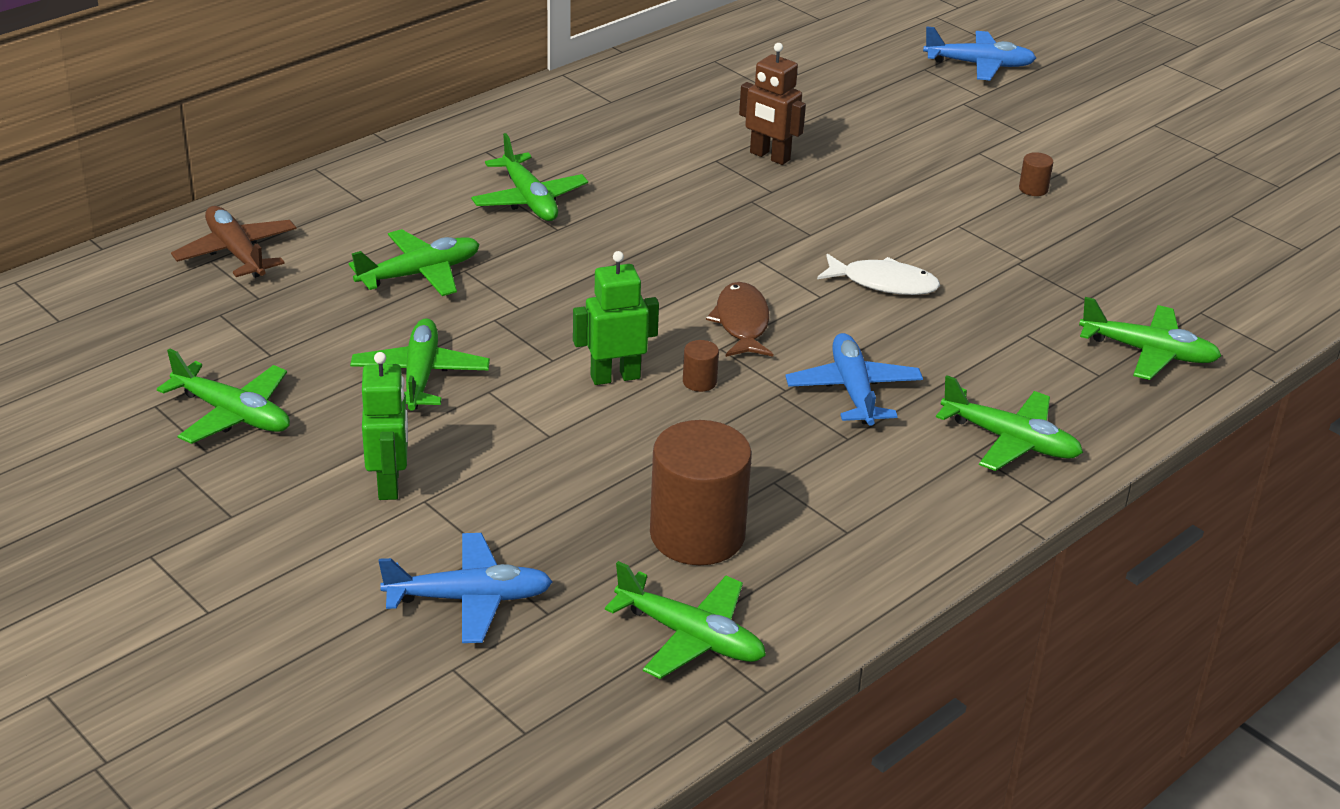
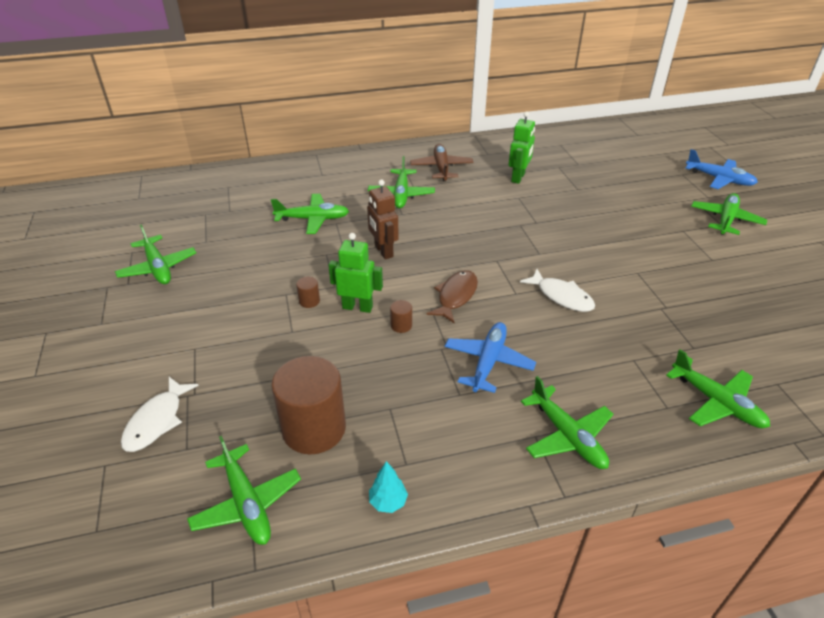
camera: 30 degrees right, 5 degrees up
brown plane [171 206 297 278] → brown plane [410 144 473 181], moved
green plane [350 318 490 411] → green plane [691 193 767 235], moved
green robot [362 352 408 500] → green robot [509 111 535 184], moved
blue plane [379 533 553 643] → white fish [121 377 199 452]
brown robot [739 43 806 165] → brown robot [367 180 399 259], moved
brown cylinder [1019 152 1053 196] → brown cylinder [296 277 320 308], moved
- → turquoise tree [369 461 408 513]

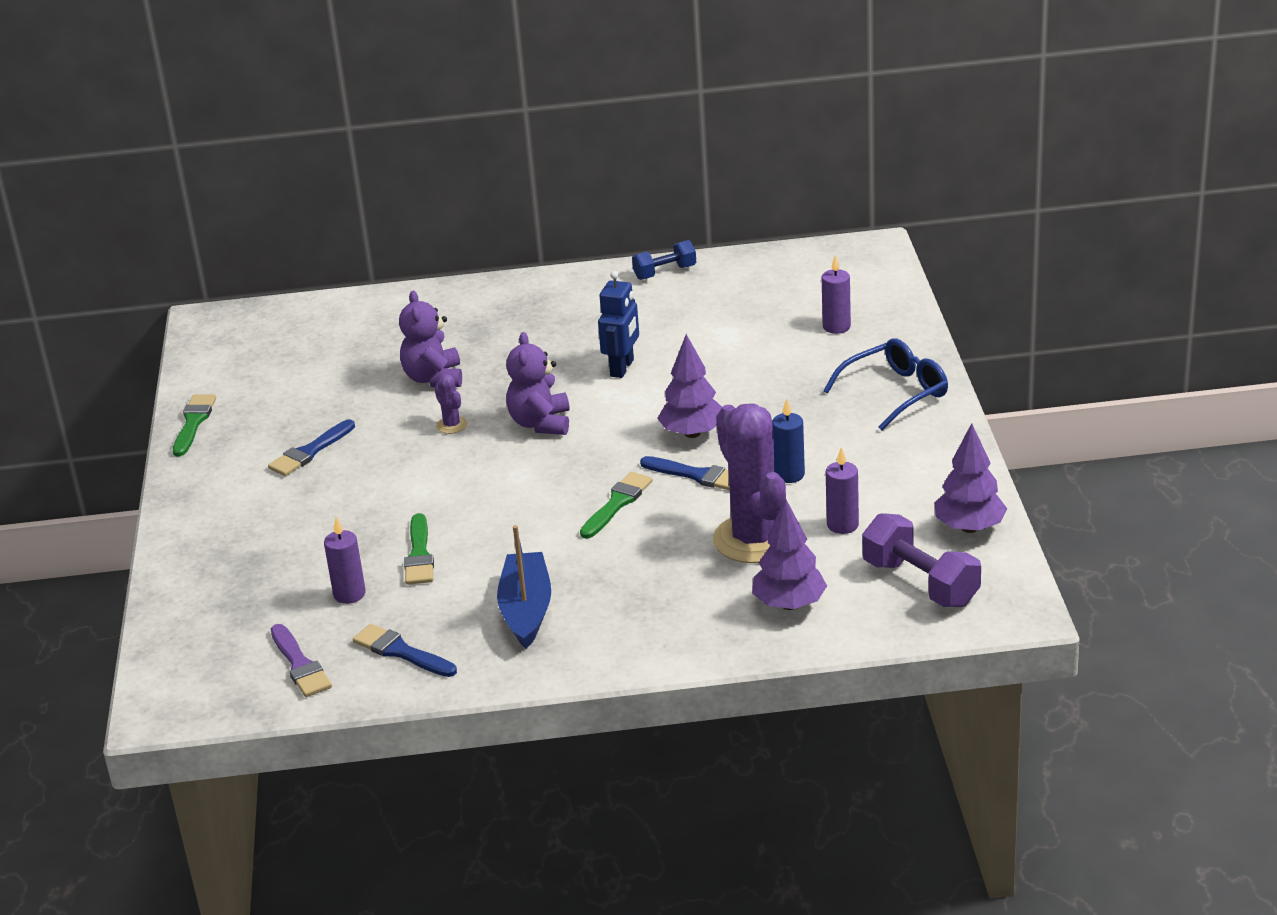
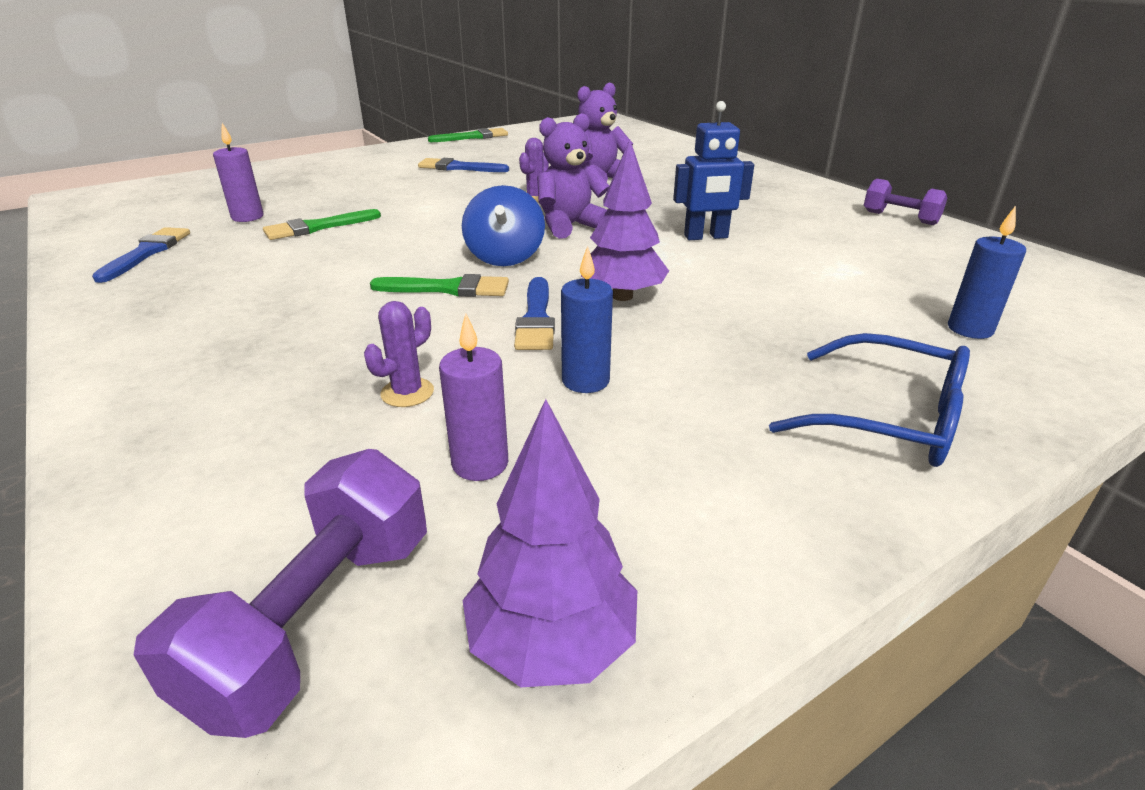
camera: 60 degrees right, 0 degrees up
purple brush [271 624 332 697] → -
blue boat [497 525 551 649] → -
blue dumbbell [632 240 696 280] → purple dumbbell [864 179 947 225]
purple cactus [713 403 786 563] → purple cactus [364 301 434 407], x0.41
purple tree [752 498 827 610] → -
purple candle [822 255 851 334] → blue candle [948 206 1026 339]
- → blue spinning top [462 185 545 266]

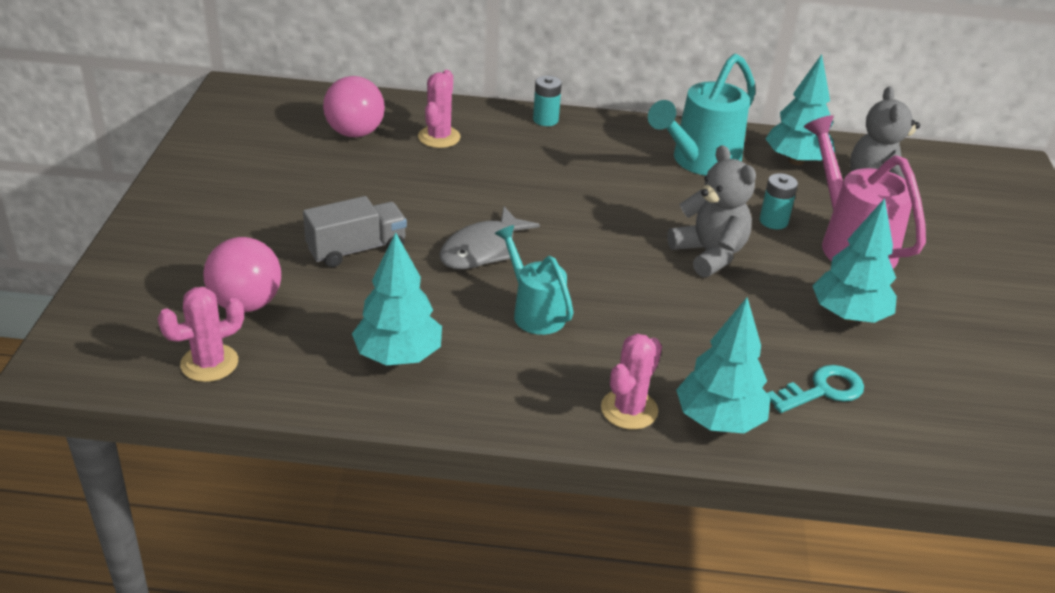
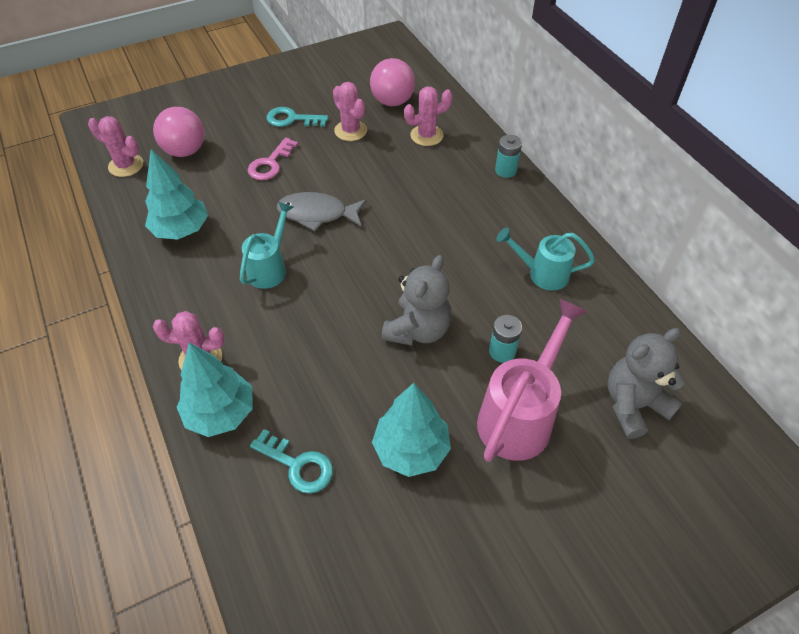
camera: 60 degrees right, 15 degrees up
grey truck [303 196 407 267] → pink key [248 137 298 180]
turquoise watering can [648 54 756 176] → turquoise watering can [497 227 595 290], x0.62
turquoise tree [765 54 835 165] → -
- → turquoise key [267 107 328 127]
- → pink cactus [333 82 367 141]

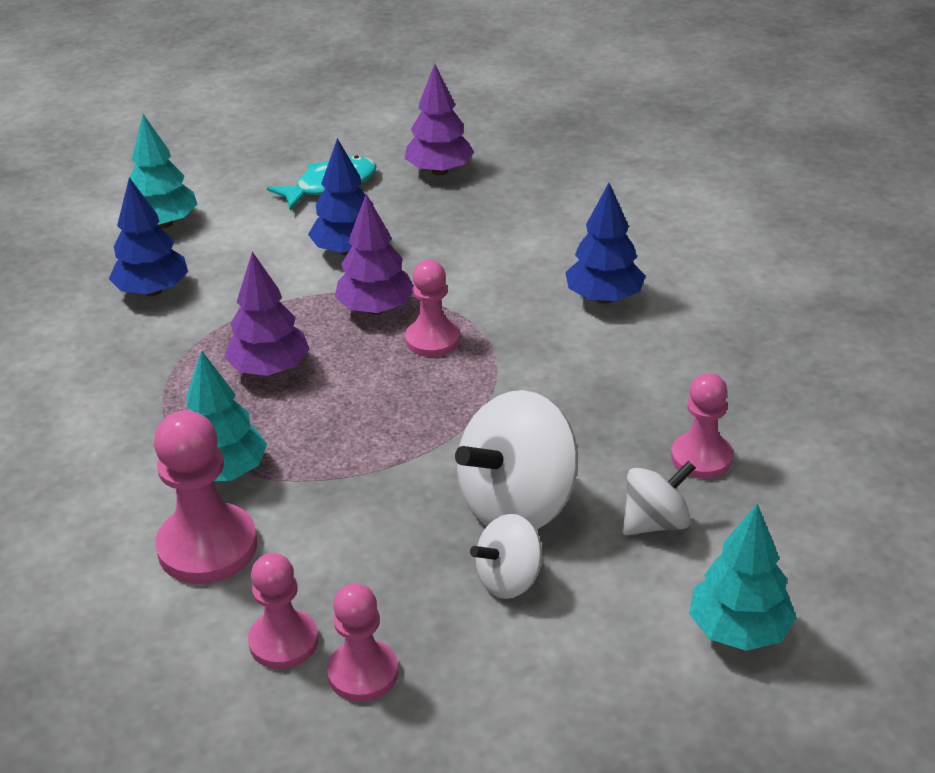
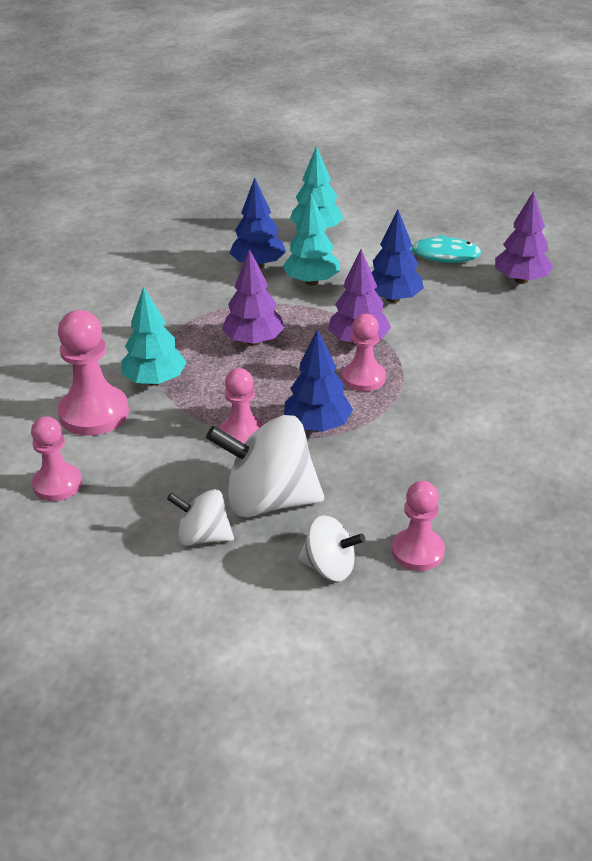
camera: 45 degrees right, 0 degrees up
pink pawn [327 583 398 702] → pink pawn [219 368 264 443], moved
blue tree [565 183 645 304] → blue tree [284 329 353 432], moved
turquoise tree [689 504 797 651] → turquoise tree [282 193 340 285], moved

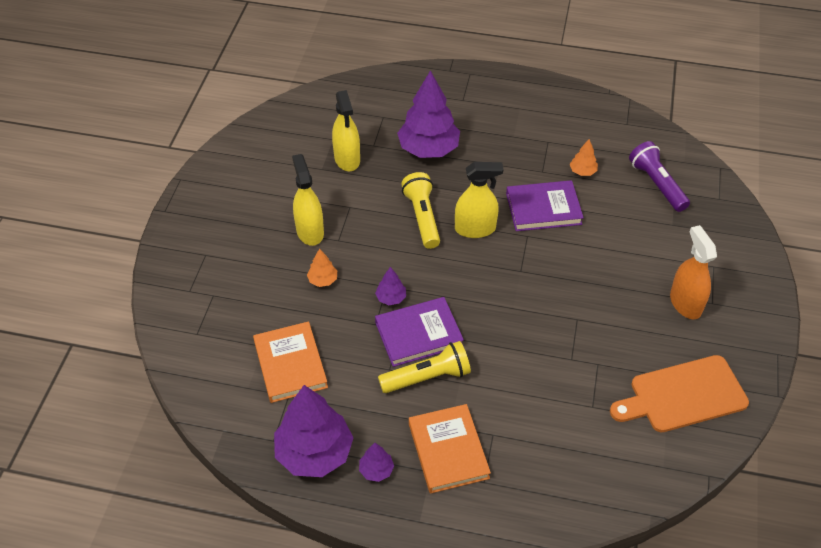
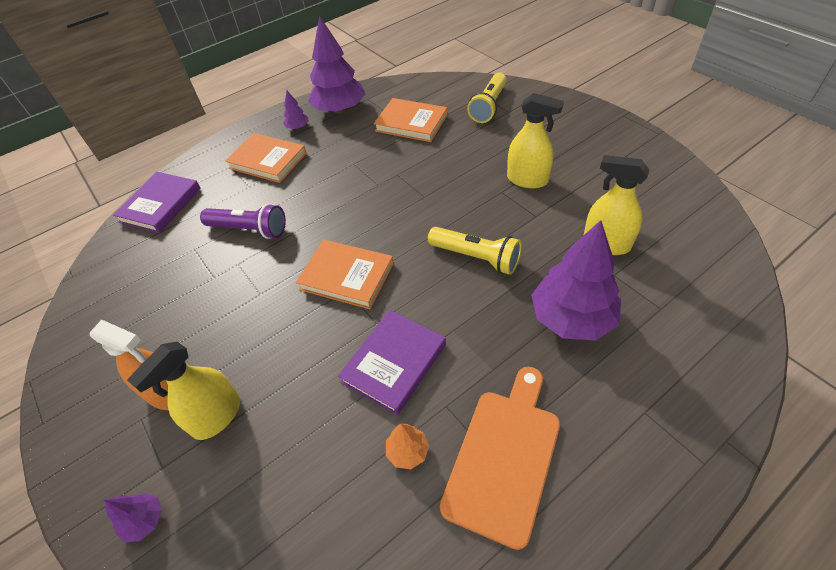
camera: 135 degrees right, 0 degrees up
orange tree [307 248 337 287] → -
purple tree [375 267 406 305] → purple tree [104 493 162 542], moved
purple book [375 297 464 367] → purple book [113 172 200 233], moved
yellow flashlight [378 341 471 393] → yellow flashlight [467 73 507 123], moved
yellow spray bottle [455 162 503 238] → yellow spray bottle [127 342 240 440], moved
orange cutting board [610 355 749 432] → orange cutting board [440 367 560 550], moved
purple flashlight [629 141 690 212] → purple flashlight [200 204 286 239], moved
- → orange book [296 240 394 309]

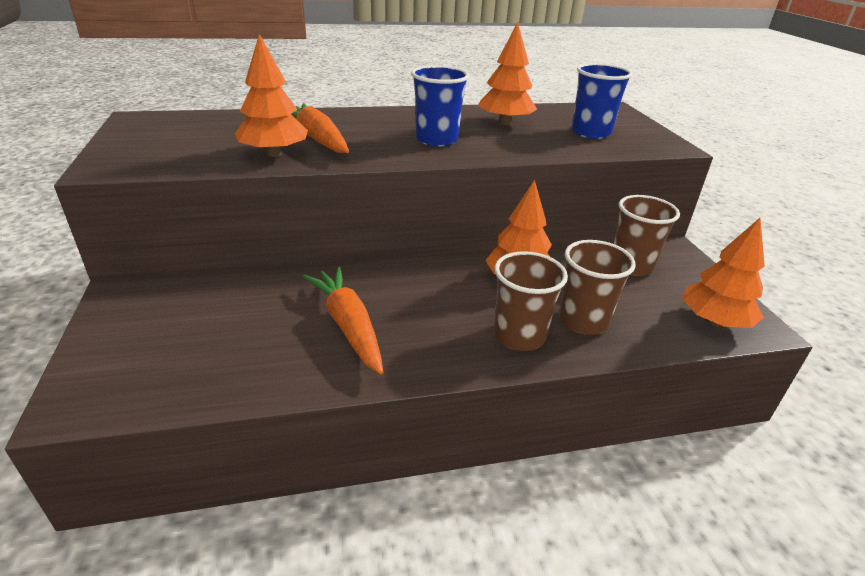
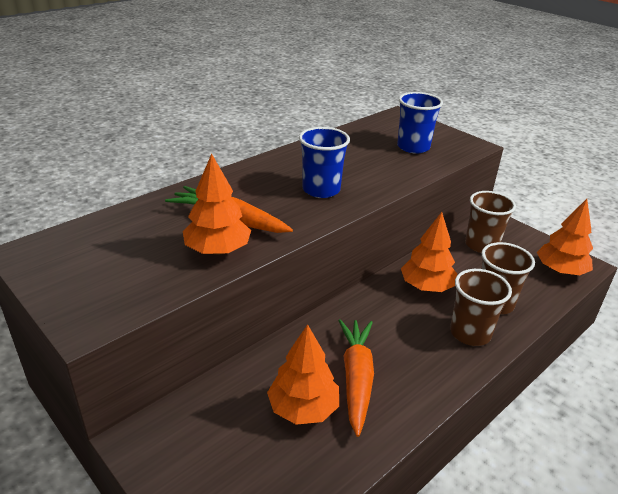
camera: 30 degrees left, 0 degrees up
orange carrot [302 267 383 374] → orange carrot [338 319 374 437], 60 degrees clockwise
orange tree [478 22 537 125] → orange tree [267 324 339 425], moved

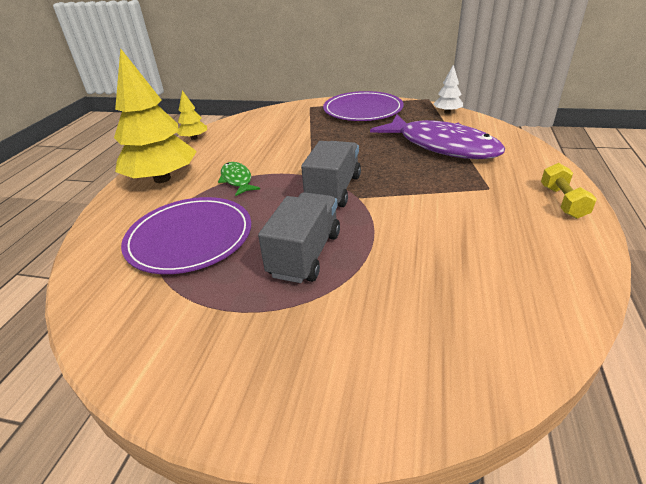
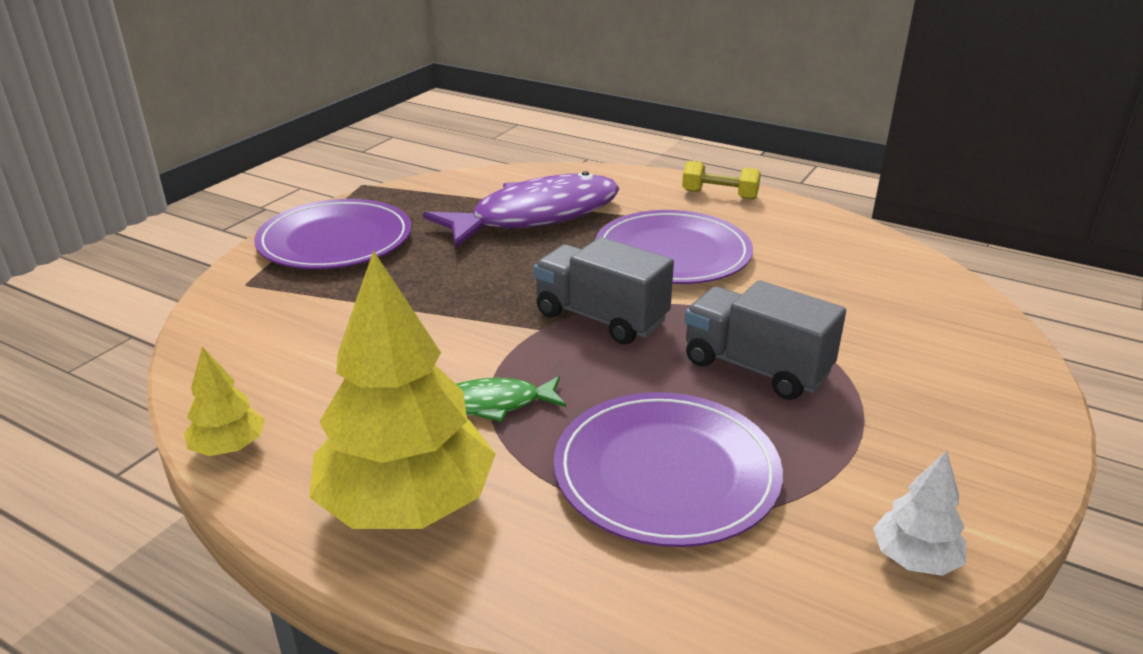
camera: 75 degrees left, 5 degrees down
white tree [433 65 463 114] → white tree [873 451 967 576], moved
- → purple plate [595 210 753 284]

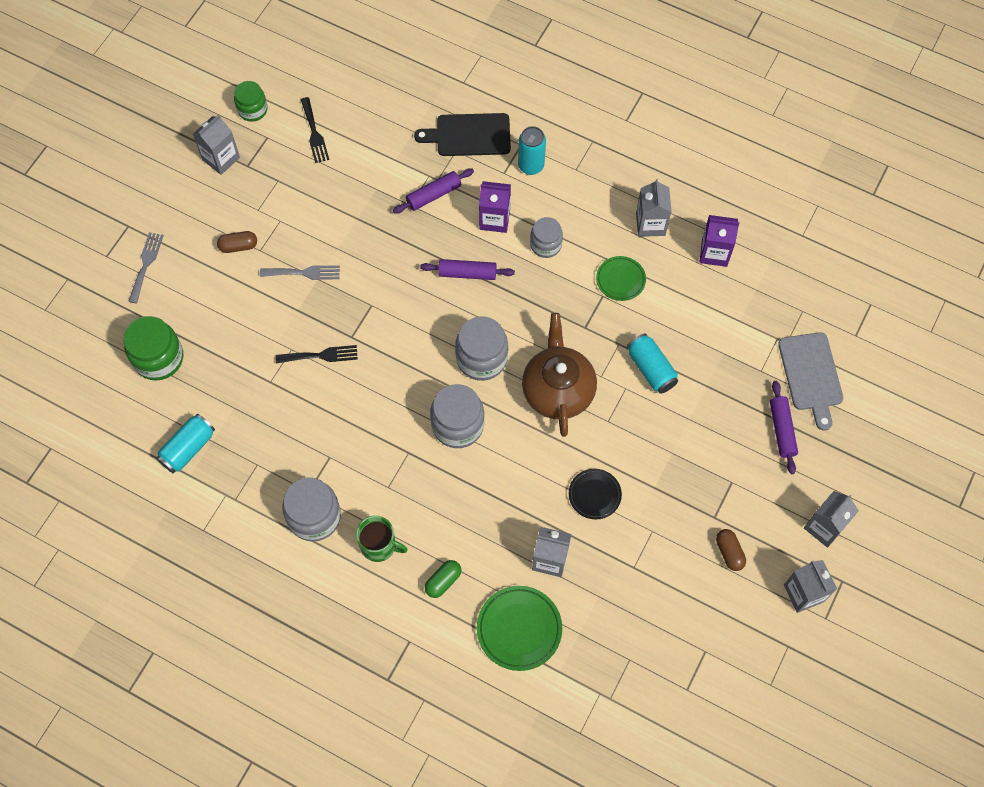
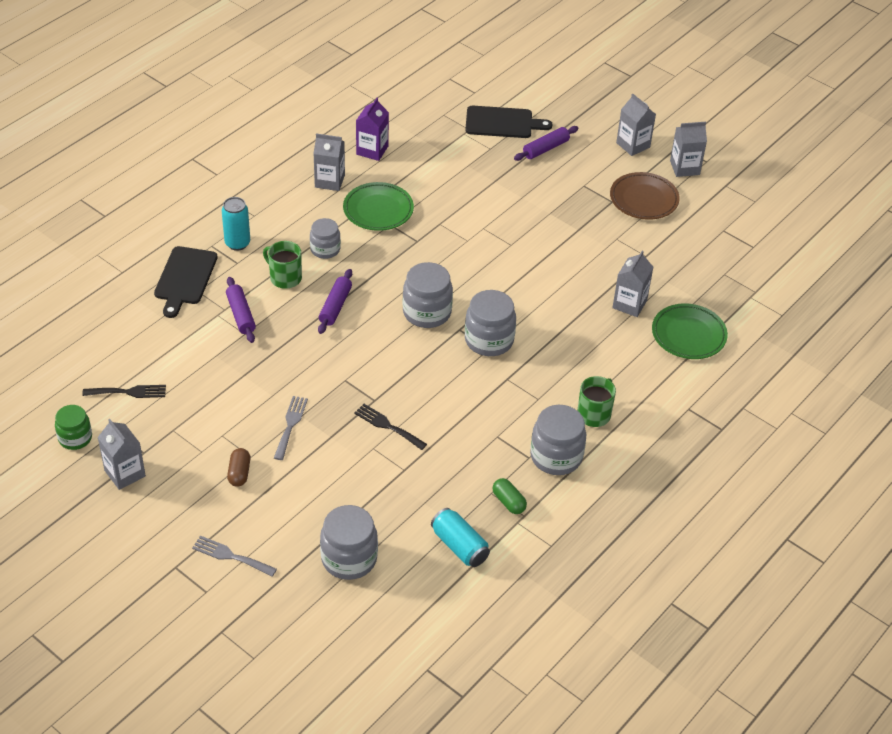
camera: 80 degrees left, 20 degrees down
green jar [123 316 183 380] → grey jar [320 505 378 580]
black fork [275 345 358 363] → black fork [354 404 427 450], 60 degrees counterclockwise
green capsule [425 560 461 598] → green capsule [492 478 527 514], moved
purple carton [479 181 511 233] → green mug [263 241 302 289]
brown teapot [522 313 597 437] → -
black plate [569 469 622 519] → -
green plate [596 256 646 301] → green plate [343 182 414 231], x1.55
turquoise can [627 334 678 394] → -
brown capsule [716 529 746 571] → brown plate [610 172 680 220]
purple rolling pin [770 381 798 474] → purple rolling pin [514 126 578 161], 45 degrees counterclockwise
grey cutting board [778 332 843 431] → black cutting board [465 106 552 138]

